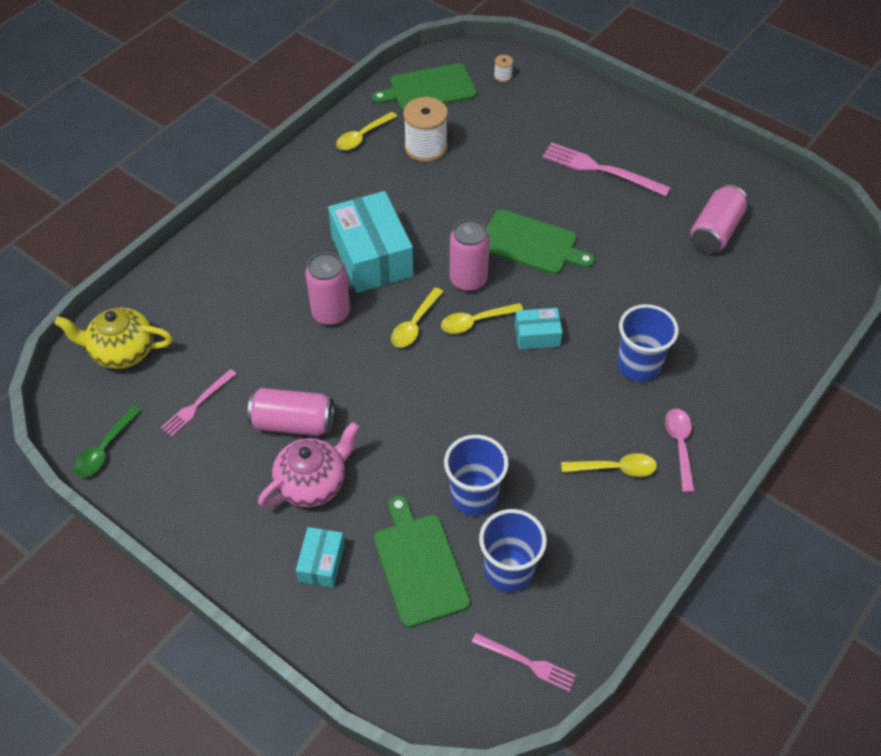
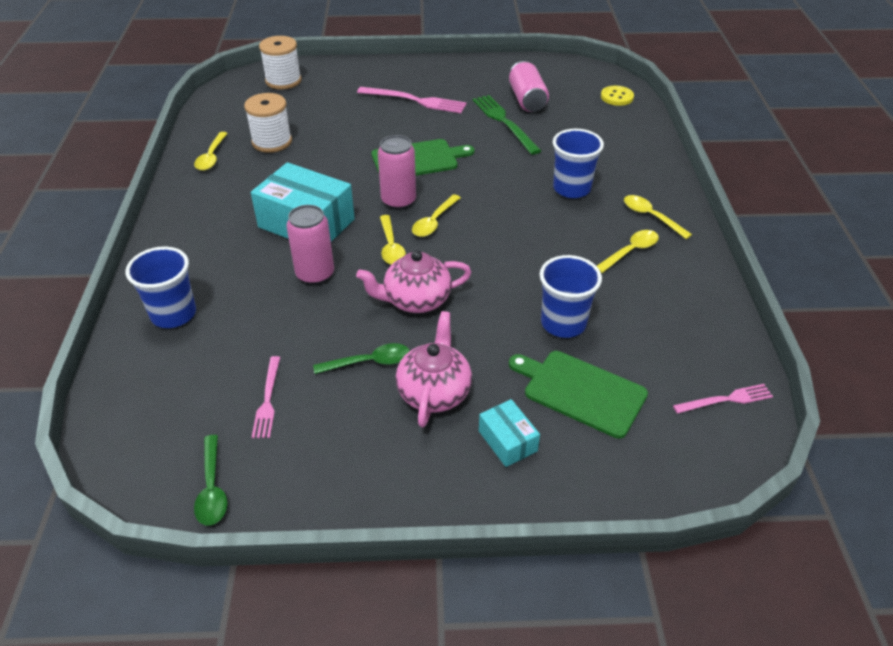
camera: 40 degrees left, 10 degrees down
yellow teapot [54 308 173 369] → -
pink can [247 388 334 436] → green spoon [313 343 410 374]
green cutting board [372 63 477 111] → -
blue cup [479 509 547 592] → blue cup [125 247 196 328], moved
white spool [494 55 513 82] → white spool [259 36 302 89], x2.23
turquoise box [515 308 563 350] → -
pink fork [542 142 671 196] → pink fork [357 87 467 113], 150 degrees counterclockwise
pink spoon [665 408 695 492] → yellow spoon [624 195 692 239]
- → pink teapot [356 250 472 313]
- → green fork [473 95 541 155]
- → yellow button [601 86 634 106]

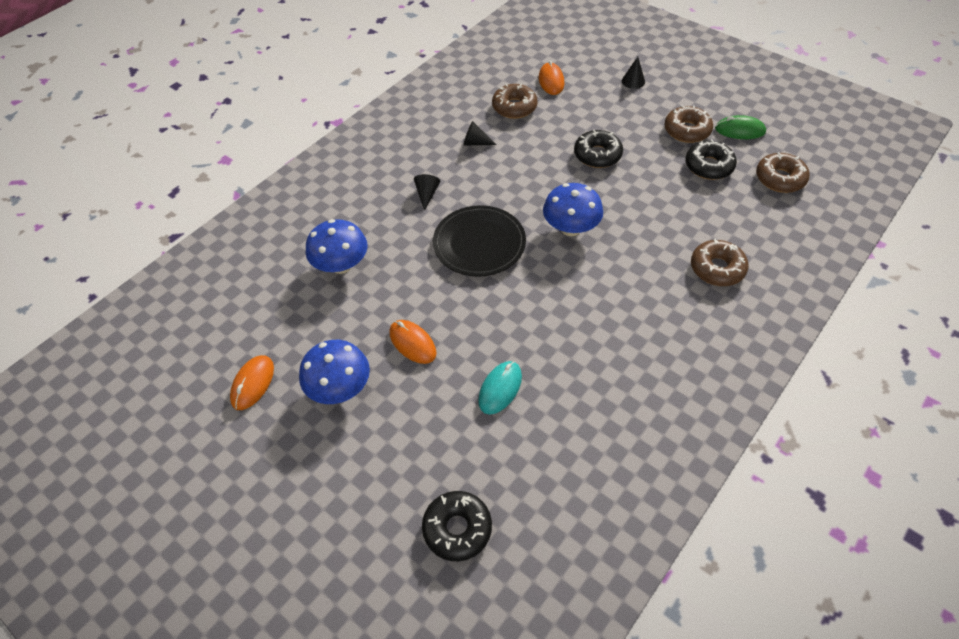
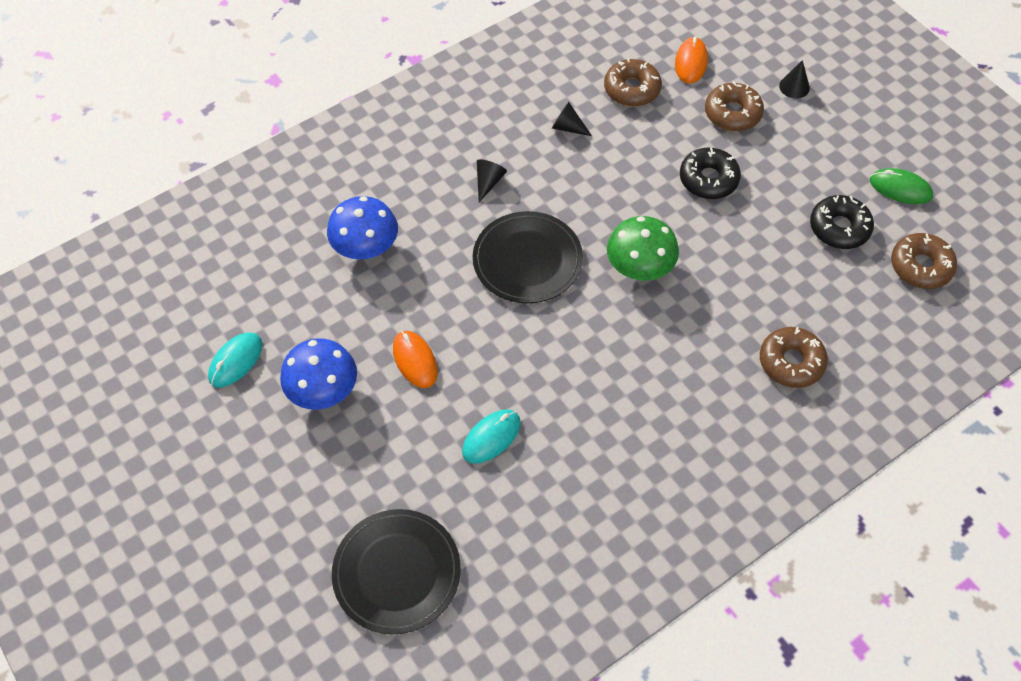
camera: 15 degrees right, 5 degrees up
orange mouse [230 355 274 410] → turquoise mouse [208 332 262 388]
black donut [422 491 492 561] → black plate [332 509 461 634]
blue mushroom [543 183 603 236] → green mushroom [607 216 679 280]
brown donut [665 105 713 143] → brown donut [705 81 764 131], moved

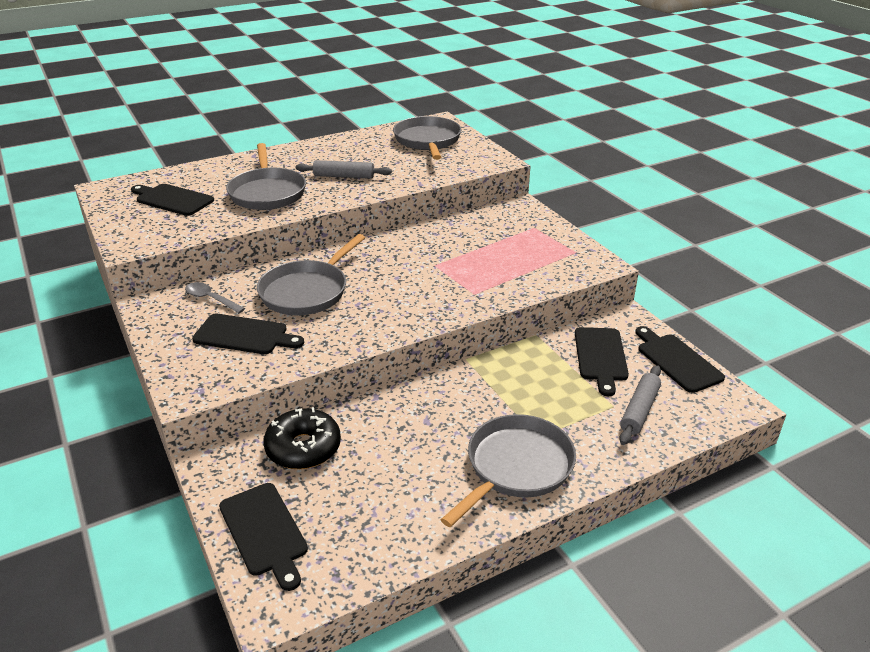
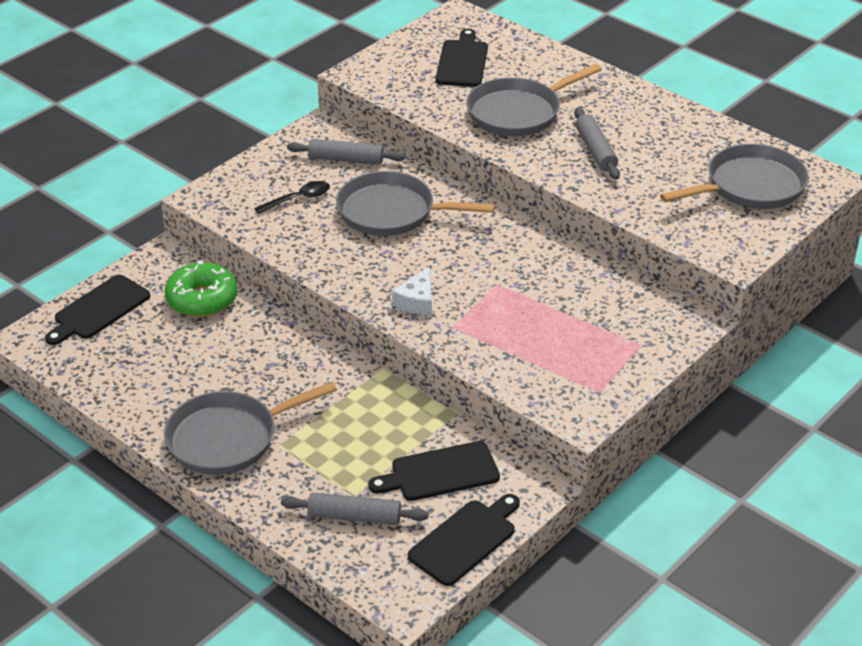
camera: 70 degrees right, 5 degrees up
grey spoon [185 282 245 313] → grey rolling pin [287 139 406 165]
black cutting board [192 314 304 354] → black spoon [254 181 330 214]
black donut [263 407 341 469] → green donut [165 260 237 317]
grey pan [441 414 576 527] → grey pan [164 382 337 475], 135 degrees clockwise
- → white cheese [392 267 432 315]

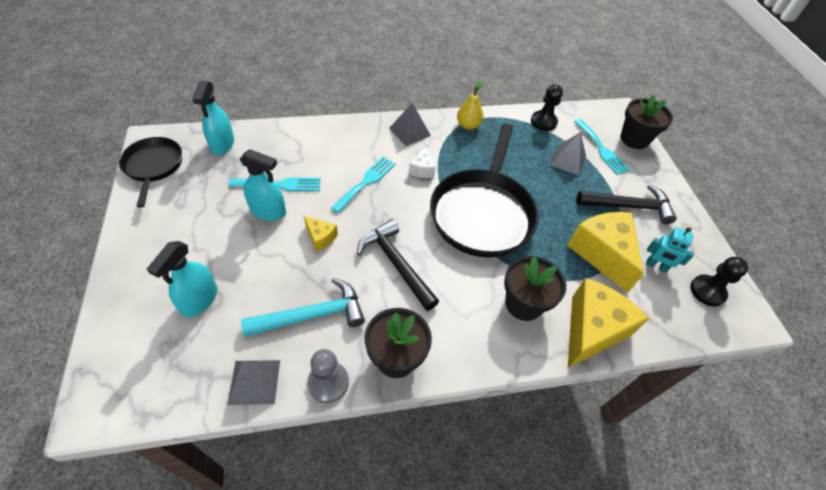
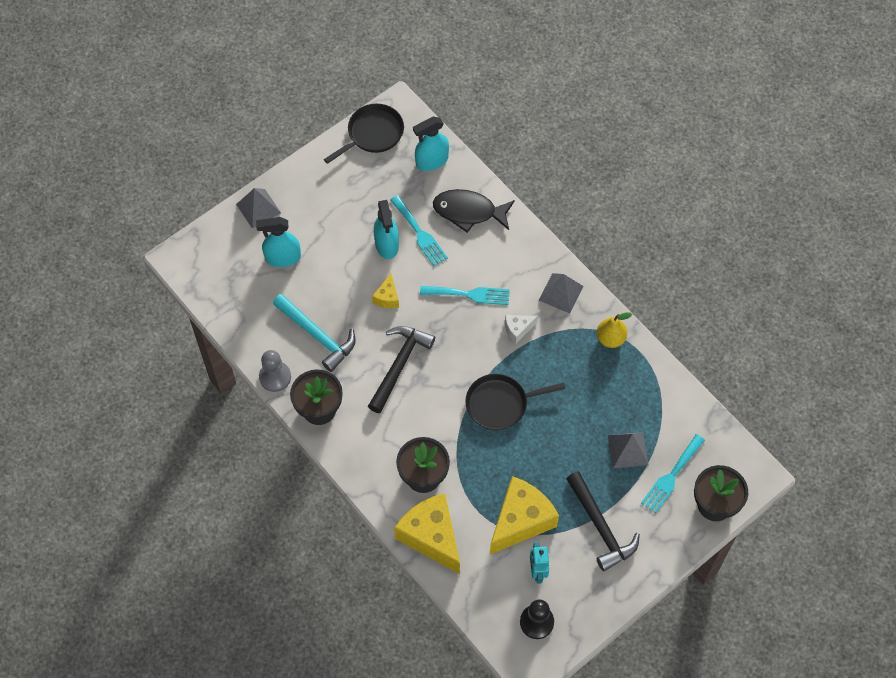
camera: 65 degrees right, 10 degrees up
grey pyramid [228 360 280 405] → grey pyramid [236 188 281 229], moved
black pan [430 124 539 257] → black pan [466 374 565 431], x0.57
black pawn [531 84 563 131] → -
yellow cheese [568 278 649 368] → yellow cheese [394 493 460 574], 135 degrees counterclockwise
- → black fish [433 189 515 233]

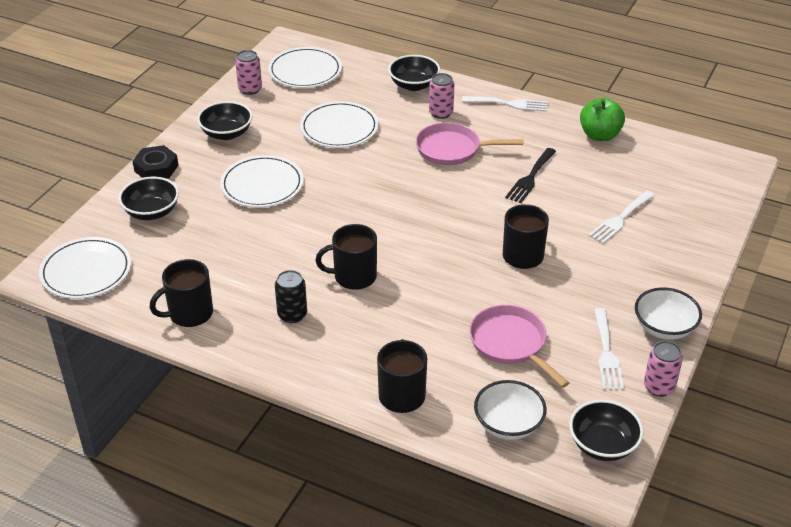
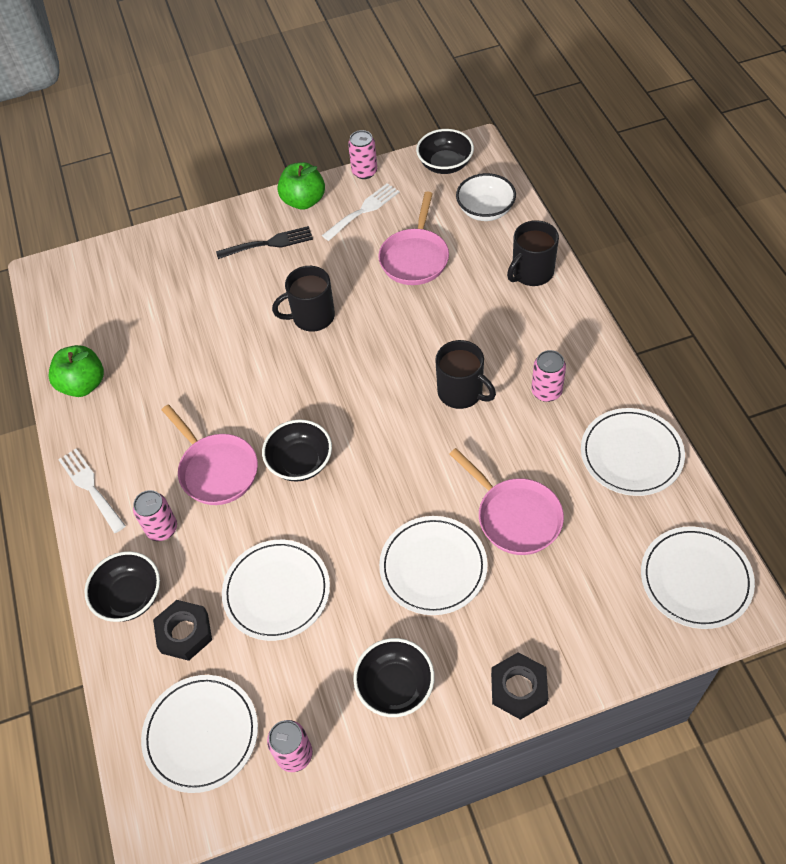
camera: 130 degrees left, 15 degrees up
black bowl [119 177 179 220] → black bowl [262 419 332 482], moved
black mug [150 259 213 327] → white plate [581 408 685 496]
black can [275 270 307 323] → pink can [531 350 566 402]
black fork [505 148 556 203] → black fork [216 226 313 259], moved
white fork [588 191 655 244] → -
white bowl [635 287 702 340] → green apple [277 162 325 210]
- → black nut [153 600 212 661]
- → pink pan [450 448 564 555]

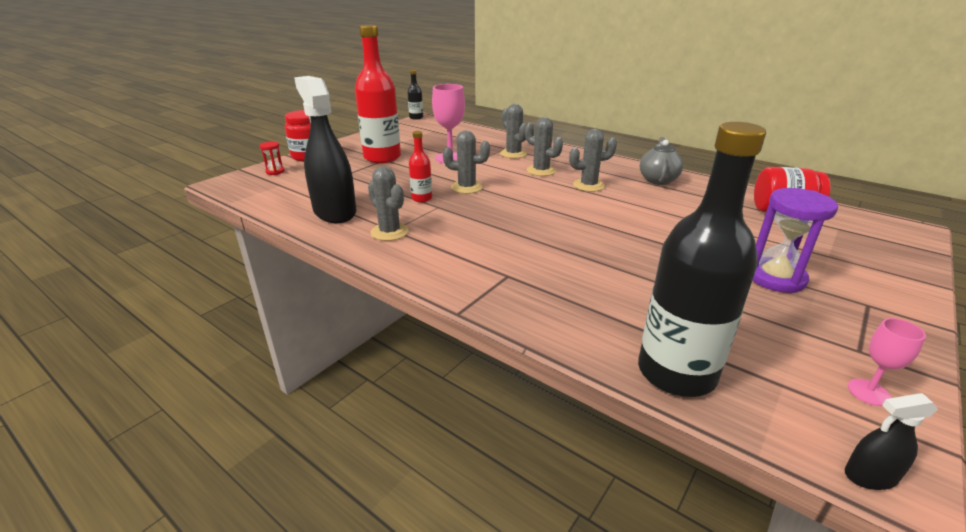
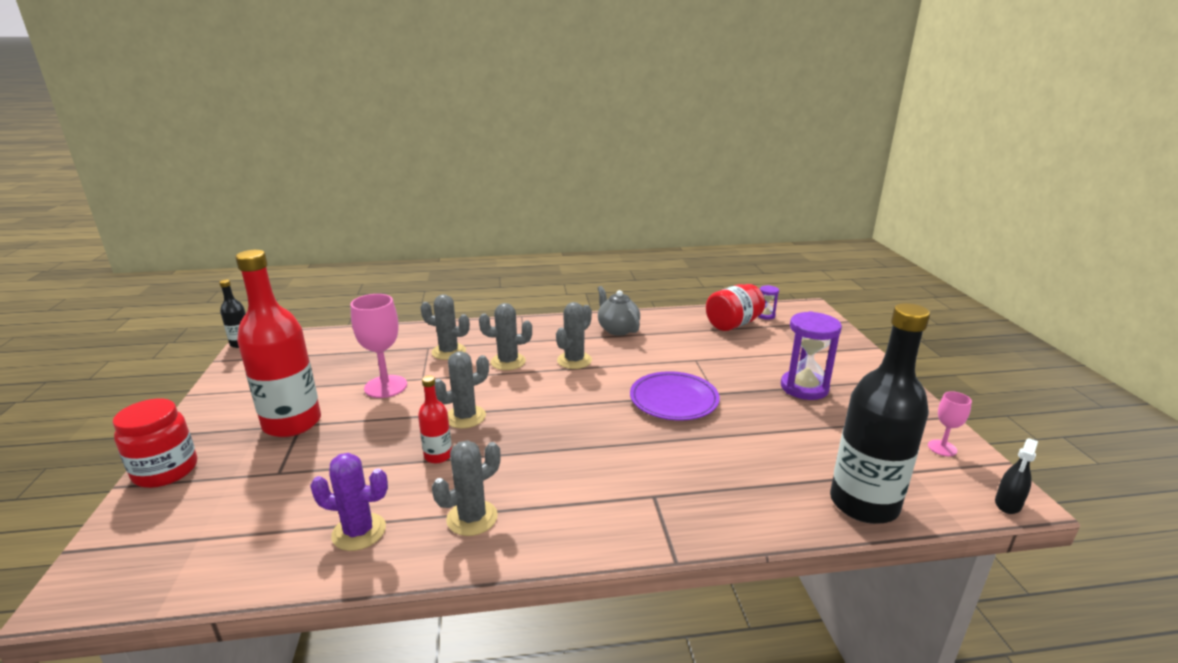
camera: 45 degrees left, 5 degrees down
red hourglass [260 141 285 175] → -
black spray bottle [294 76 356 223] → purple cactus [310 453 388 551]
grey cactus [368 166 409 241] → grey cactus [432 440 501 536], 45 degrees counterclockwise
- → purple plate [630 371 720 420]
- → purple hourglass [758 285 779 320]

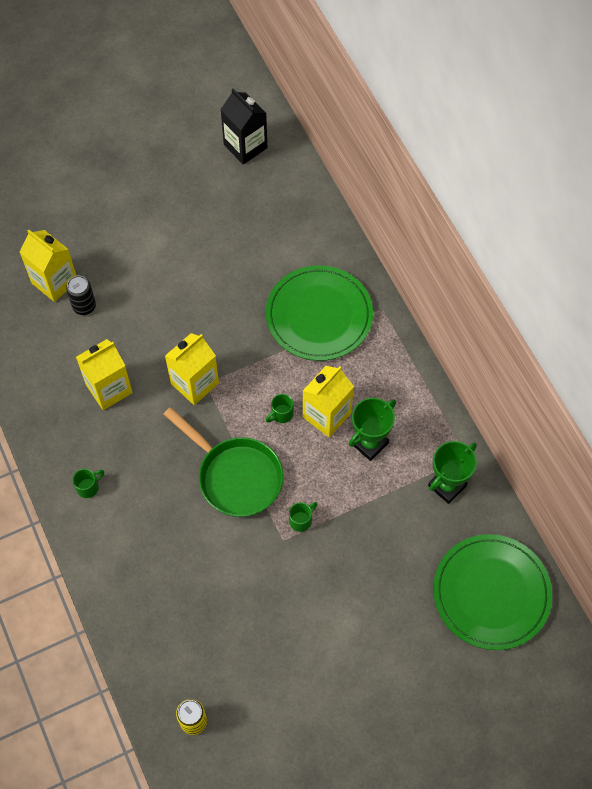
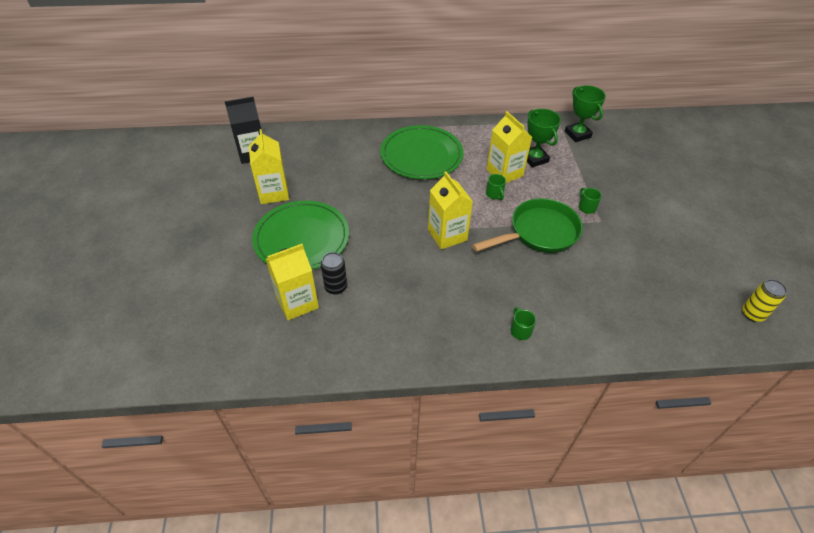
camera: 70 degrees left, 15 degrees down
yellow carton [76 339 133 410] → yellow carton [249 129 289 204], moved
green plate [433 534 552 650] → green plate [252 201 349 270], moved

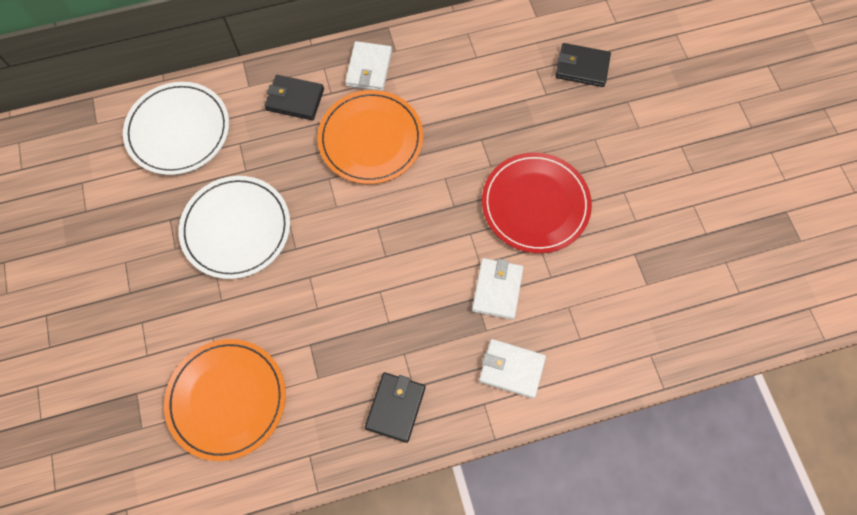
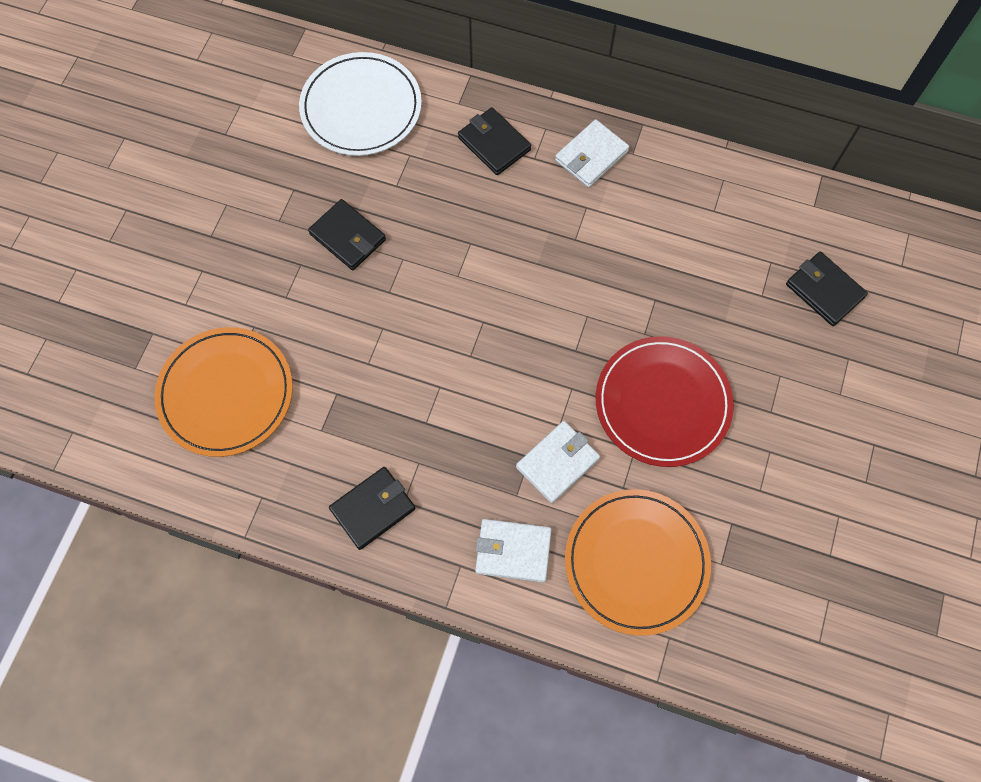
camera: 35 degrees right, 0 degrees up
white plate [179 176 290 279] → black wallet [308 199 386 270]
orange plate [317 90 423 184] → orange plate [565 489 711 636], moved
white wallet [479 339 546 399] → white wallet [475 519 552 582], 45 degrees counterclockwise

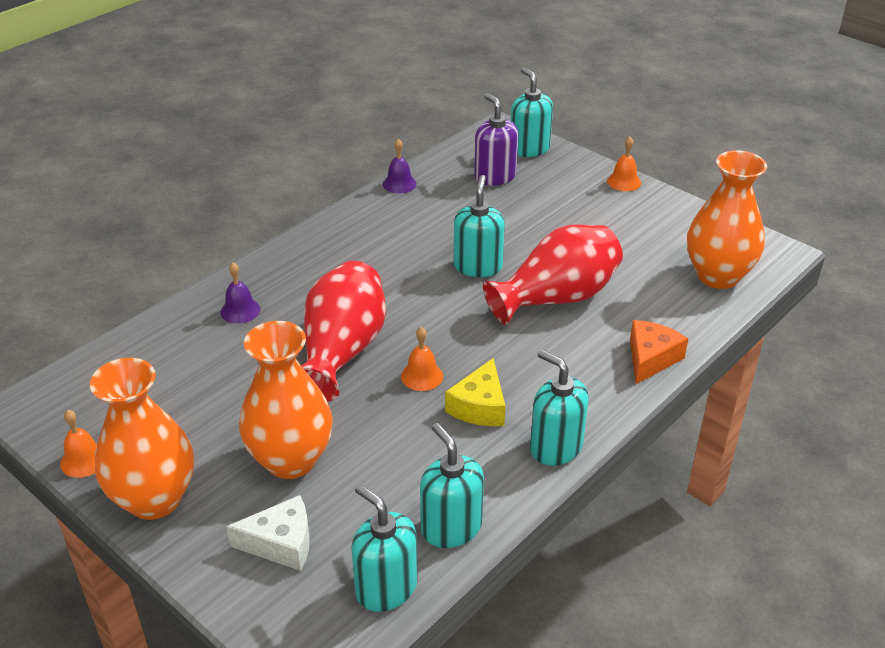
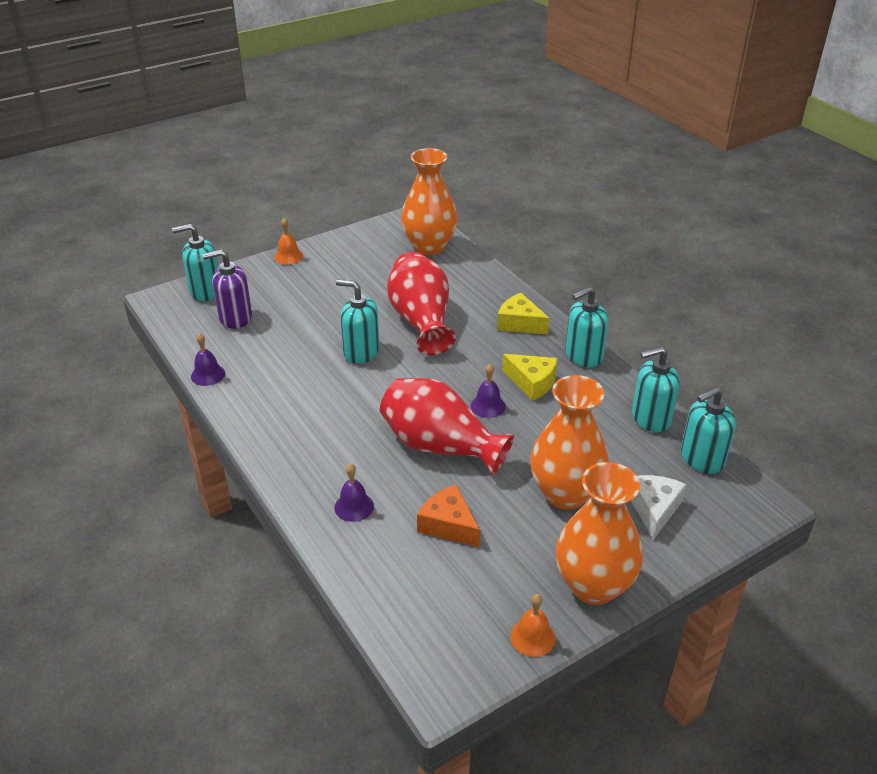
camera: 75 degrees left, 0 degrees up
orange bell [401 327 443 391] → purple bell [471 364 506 418]
orange cheese [630 320 689 384] → orange cheese [417 485 480 547], moved
- → yellow cheese [497 293 550 335]

